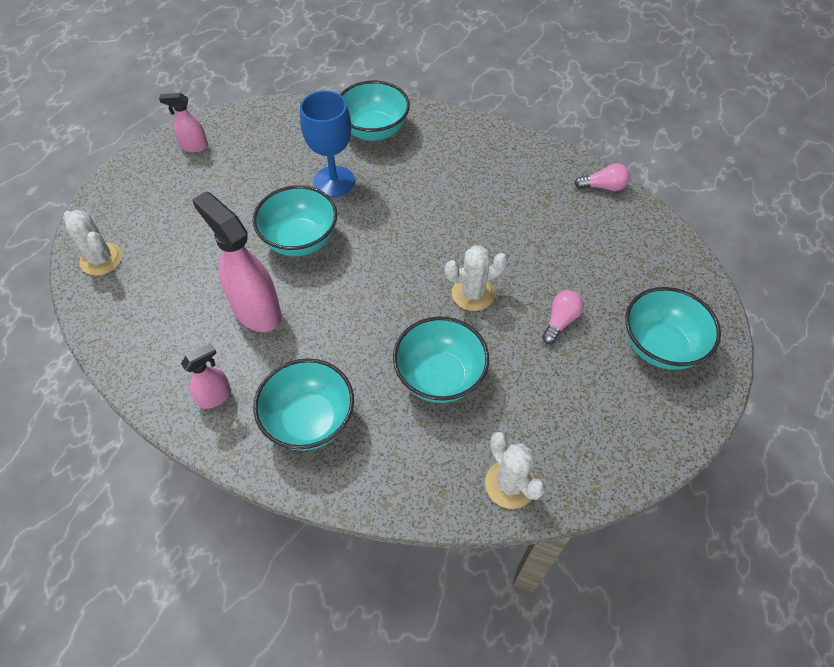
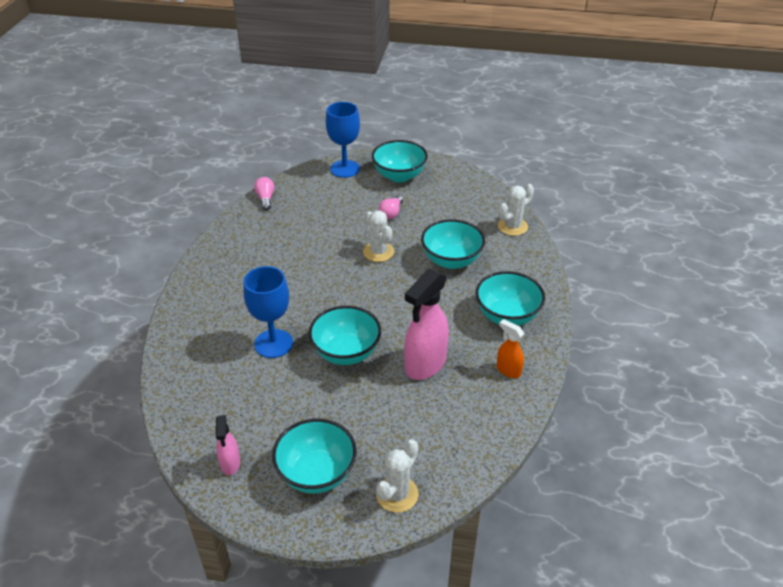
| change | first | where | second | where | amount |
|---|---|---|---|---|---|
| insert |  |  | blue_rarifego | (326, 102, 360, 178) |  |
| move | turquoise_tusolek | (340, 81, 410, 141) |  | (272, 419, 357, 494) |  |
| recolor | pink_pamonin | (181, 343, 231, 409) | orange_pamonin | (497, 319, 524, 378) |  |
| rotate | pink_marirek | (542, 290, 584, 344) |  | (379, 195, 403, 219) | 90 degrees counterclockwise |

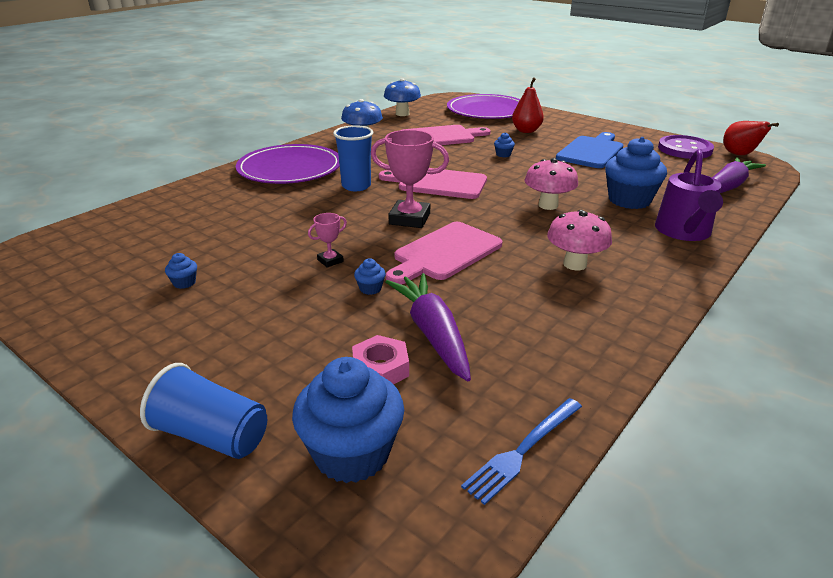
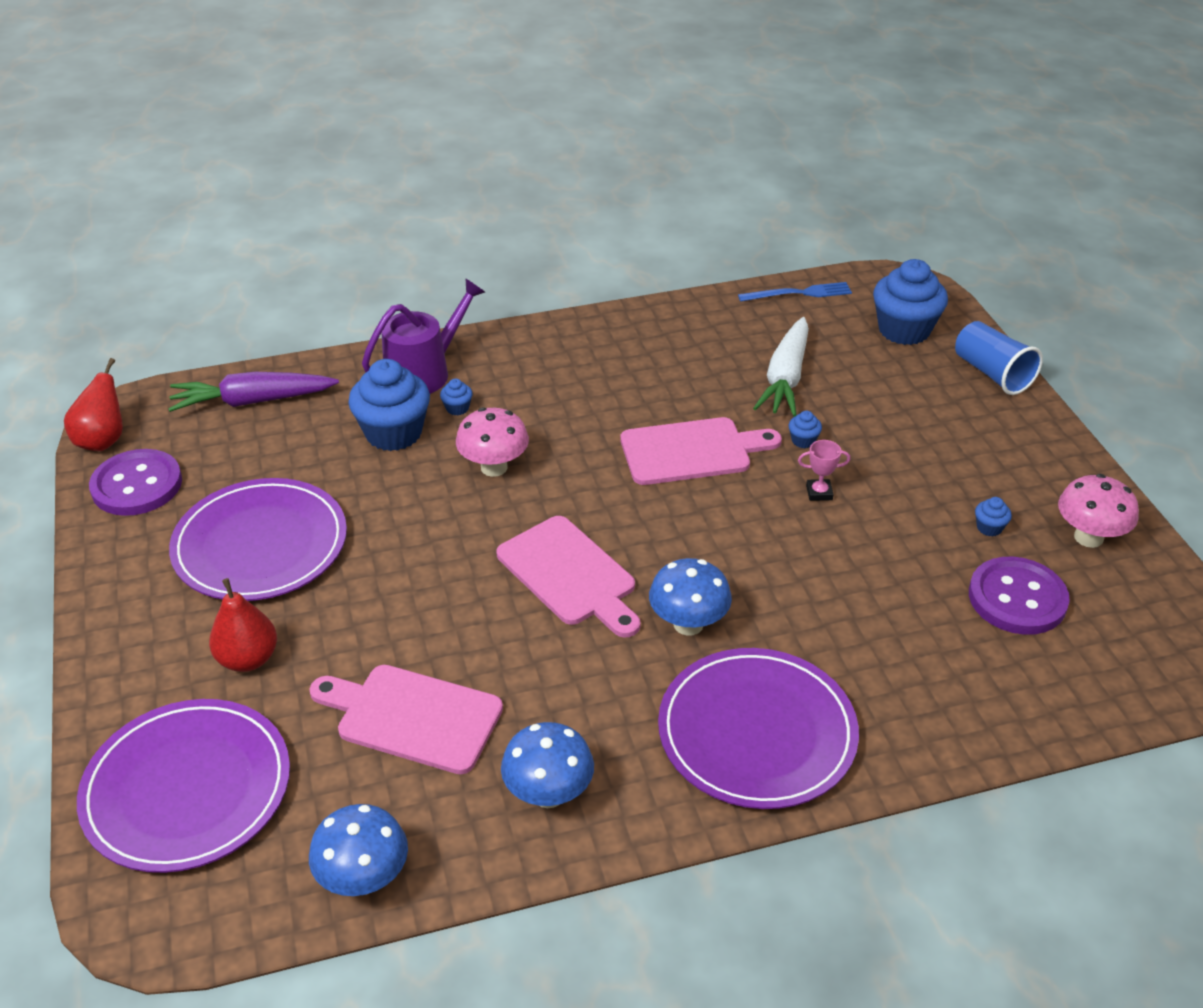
| change | first | where | second | where | amount |
|---|---|---|---|---|---|
| delete | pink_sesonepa | (352, 335, 409, 385) |  |  |  |
| delete | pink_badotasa | (371, 130, 449, 228) |  |  |  |
| insert |  |  | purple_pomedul | (969, 557, 1069, 635) |  |
| move | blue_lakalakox | (494, 132, 515, 157) |  | (440, 379, 473, 415) |  |
| move | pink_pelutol | (547, 210, 612, 270) |  | (1058, 474, 1139, 548) |  |
| replace | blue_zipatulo | (333, 125, 373, 191) | blue_pelutol | (649, 558, 732, 636) |  |
| replace | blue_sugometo | (556, 132, 623, 168) | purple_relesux | (169, 478, 347, 601) |  |
| recolor | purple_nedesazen | (385, 273, 471, 381) | white_nedesazen | (753, 317, 809, 417) |  |

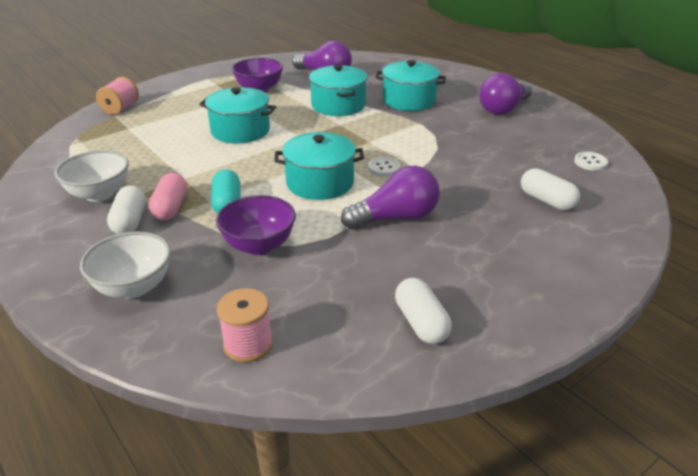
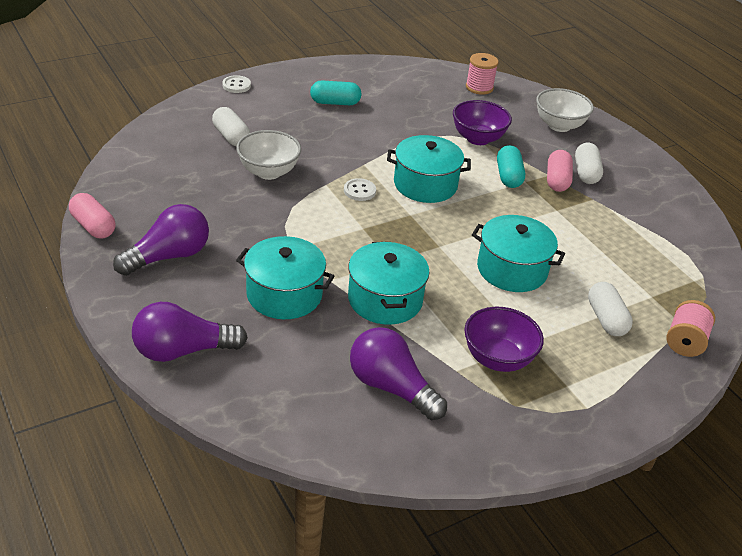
| change | first | where | second | where | amount |
|---|---|---|---|---|---|
| insert |  |  | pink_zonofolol | (69, 193, 115, 239) |  |
| insert |  |  | turquoise_zonofolol | (310, 80, 362, 105) |  |
| move | white_tusolek | (55, 150, 129, 202) |  | (236, 130, 301, 180) |  |
| move | purple_marirek | (341, 166, 440, 229) |  | (132, 302, 248, 362) |  |
| move | white_zonofolol | (395, 278, 452, 344) |  | (588, 282, 633, 336) |  |
| move | white_pomedul | (574, 152, 608, 171) |  | (222, 75, 251, 93) |  |

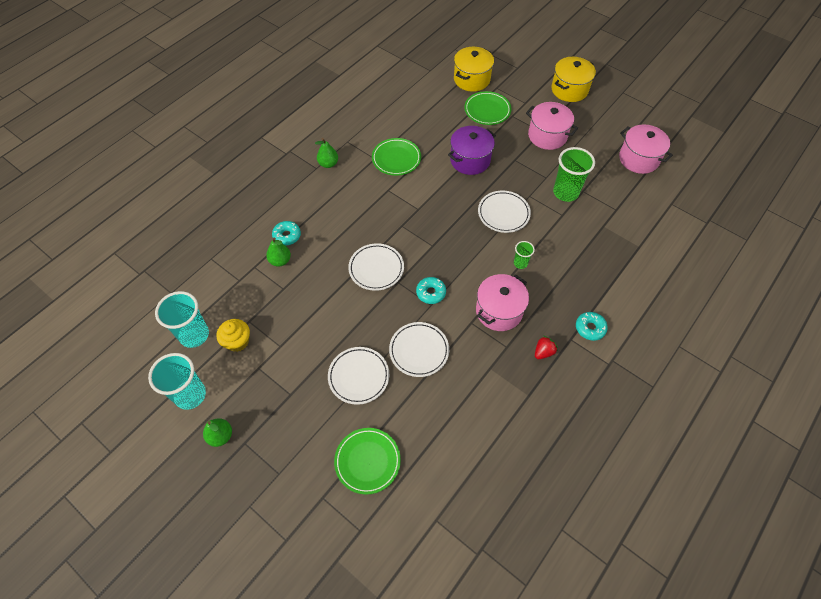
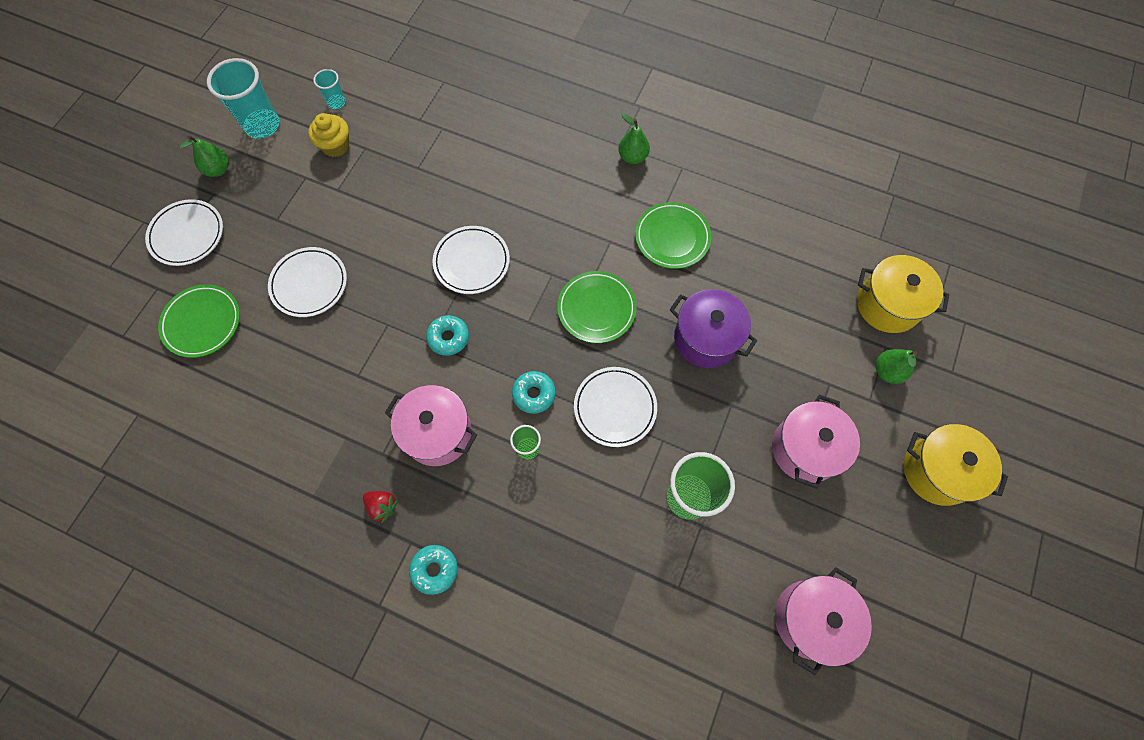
| change | first | where | second | where | amount |
|---|---|---|---|---|---|
| move | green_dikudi | (266, 238, 291, 267) |  | (876, 349, 917, 384) |  |
| move | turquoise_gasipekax | (272, 221, 301, 246) |  | (512, 371, 556, 414) |  |
| move | white_relesux | (389, 322, 449, 377) |  | (145, 199, 223, 266) |  |
| move | green_relesux | (464, 91, 511, 125) |  | (557, 271, 636, 343) |  |
| resize | turquoise_zipatulo | (155, 291, 209, 348) |  | (313, 69, 346, 109) | x0.52 |

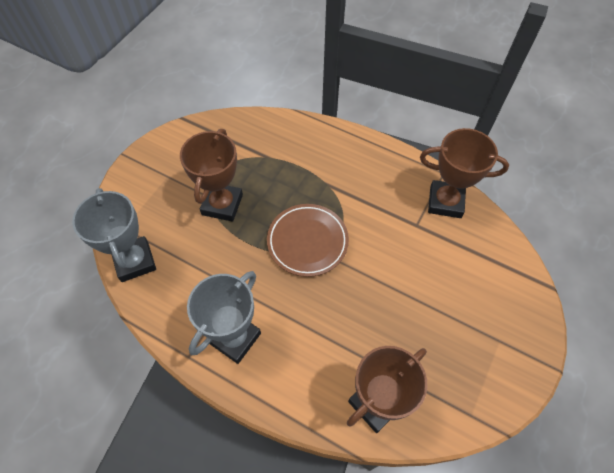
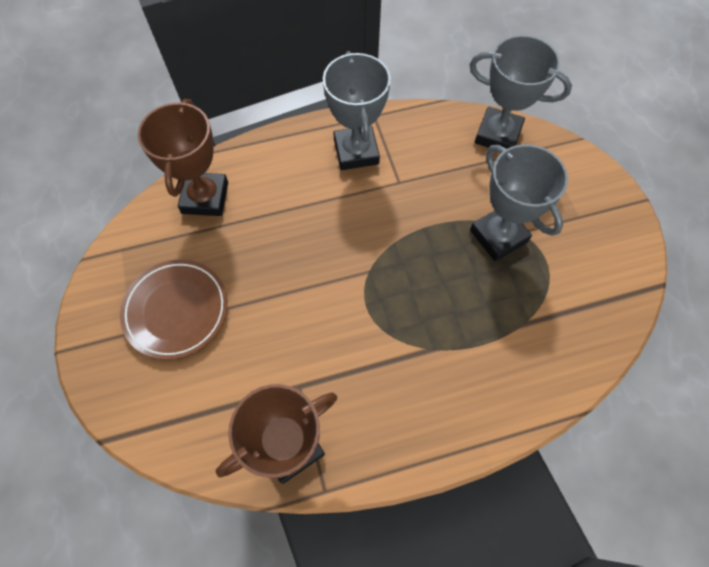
| change | first | where | second | where | amount |
|---|---|---|---|---|---|
| move | brown_relesux | (267, 204, 349, 277) |  | (120, 259, 228, 360) |  |
| recolor | brown_badotasa | (180, 129, 243, 222) | grey_badotasa | (470, 144, 568, 261) |  |

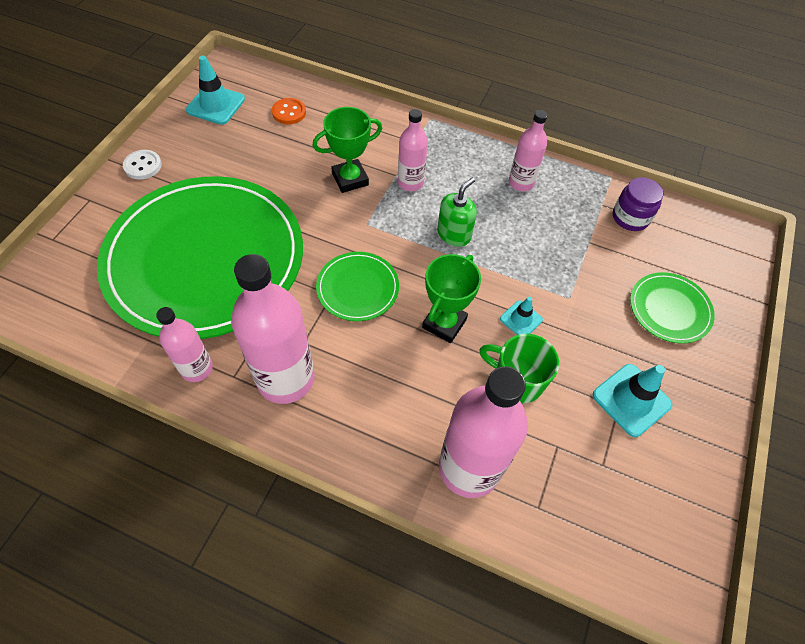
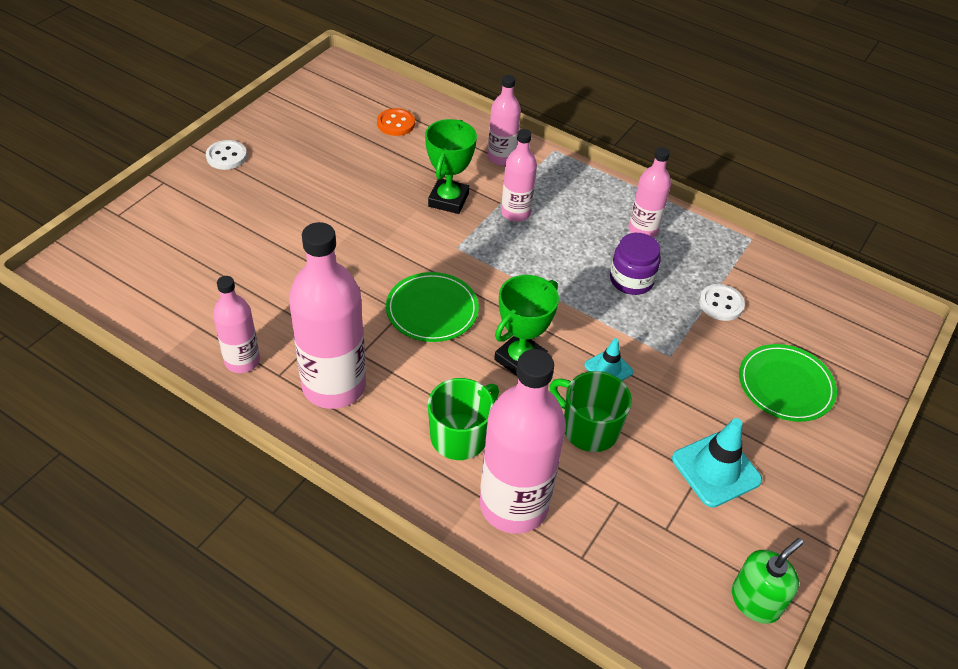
| change | first | where | second | where | amount |
|---|---|---|---|---|---|
| delete | green_relesux | (97, 176, 303, 339) |  |  |  |
| delete | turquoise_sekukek | (186, 56, 245, 125) |  |  |  |
| insert |  |  | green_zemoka | (428, 378, 499, 460) |  |
| insert |  |  | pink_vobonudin | (488, 75, 521, 166) |  |
| insert |  |  | white_pomedul | (699, 284, 745, 321) |  |
| move | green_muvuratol | (437, 178, 477, 247) |  | (732, 538, 803, 624) |  |
| move | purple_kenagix | (613, 177, 663, 231) |  | (610, 233, 661, 295) |  |
| rotate | green_badotasa | (313, 107, 382, 193) |  | (425, 119, 477, 214) | 60 degrees counterclockwise |

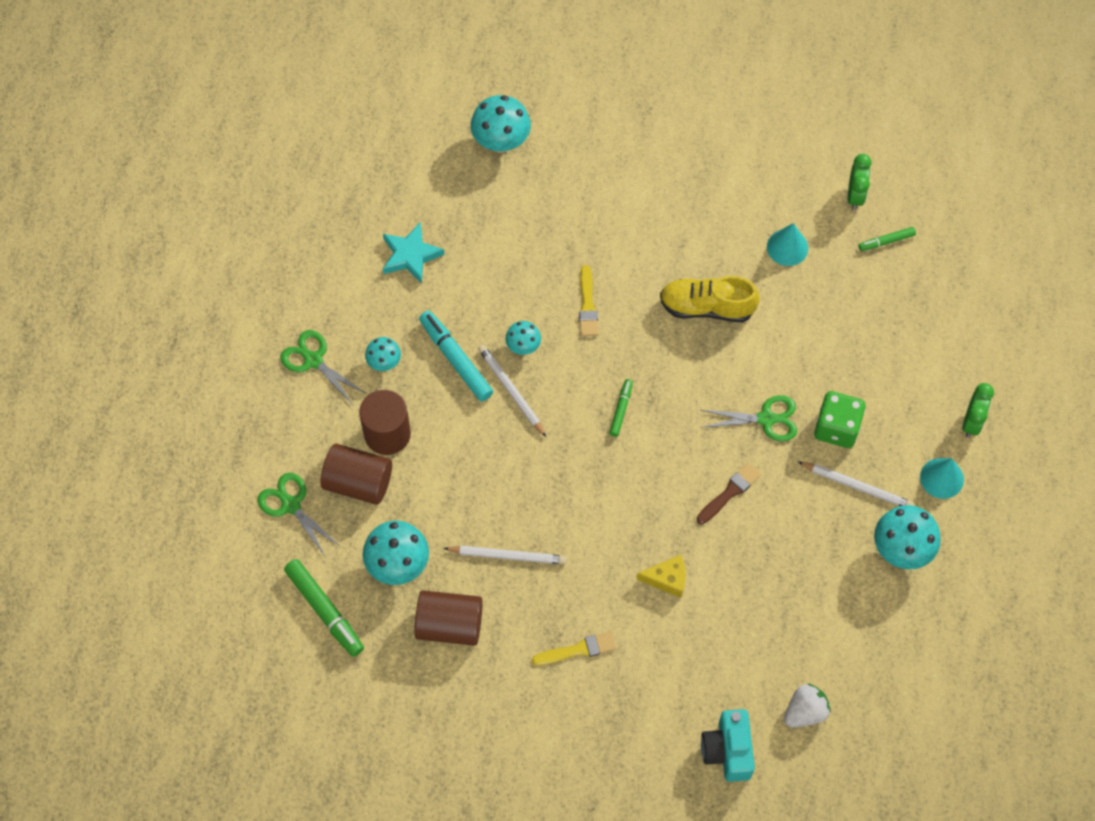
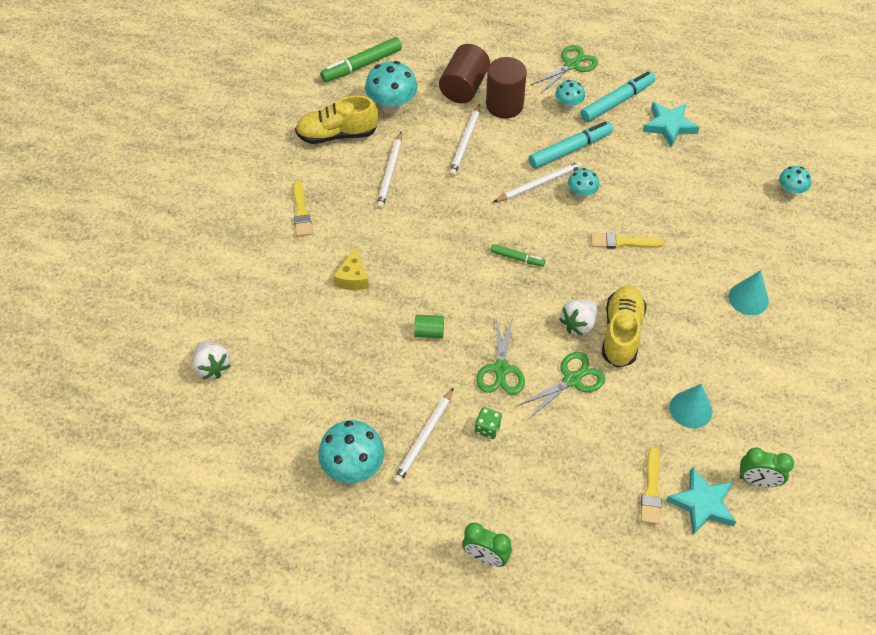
| change | first | where | second | where | amount |
|---|---|---|---|---|---|
| delete | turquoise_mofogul | (701, 709, 755, 782) |  |  |  |
| insert |  |  | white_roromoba | (449, 104, 480, 177) |  |
| insert |  |  | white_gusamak | (559, 299, 597, 336) |  |
| insert |  |  | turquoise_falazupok | (580, 71, 656, 122) |  |
| insert |  |  | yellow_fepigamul | (641, 447, 662, 525) |  |
| move | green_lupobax | (258, 473, 341, 558) |  | (517, 352, 605, 419) |  |
| move | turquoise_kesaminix | (920, 458, 964, 499) |  | (729, 270, 769, 315) |  |
| replace | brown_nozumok | (415, 590, 483, 646) | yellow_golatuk | (295, 95, 378, 144) |  |
| replace | brown_fepigamul | (697, 463, 761, 524) | green_nozumok | (414, 315, 444, 338) |  |
| replace | green_falazupok | (859, 227, 916, 251) | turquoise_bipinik | (666, 467, 736, 535) |  |
| resize | turquoise_pelutol | (471, 95, 531, 153) |  | (779, 166, 811, 197) | x0.57 |
| resize | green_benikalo | (814, 391, 866, 448) |  | (475, 407, 502, 439) | x0.54 |

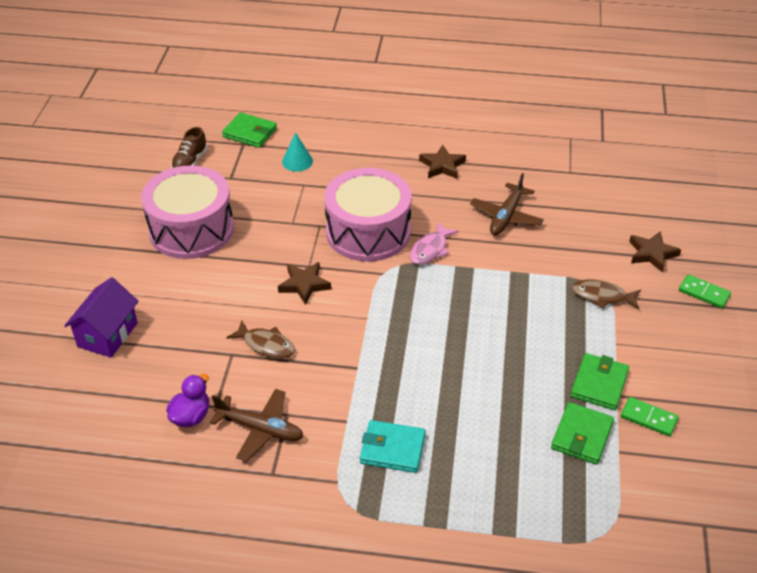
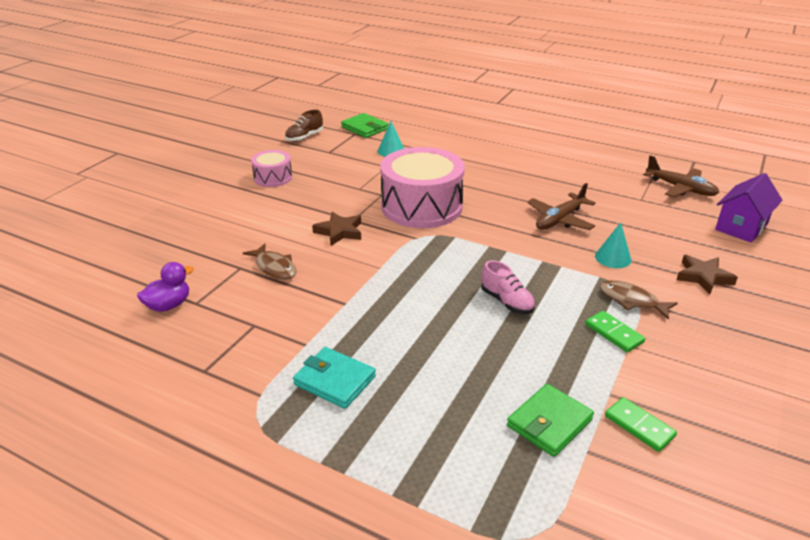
| change | first | where | second | where | amount |
|---|---|---|---|---|---|
| delete | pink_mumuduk | (410, 222, 459, 265) |  |  |  |
| delete | brown_bipinik | (419, 145, 466, 179) |  |  |  |
| delete | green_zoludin | (571, 353, 629, 410) |  |  |  |
| insert |  |  | pink_golatuk | (481, 260, 535, 314) |  |
| insert |  |  | turquoise_kesaminix | (595, 222, 631, 268) |  |
| move | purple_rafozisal | (64, 277, 139, 358) |  | (715, 173, 783, 243) |  |
| move | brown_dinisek | (210, 389, 304, 462) |  | (643, 155, 719, 197) |  |
| move | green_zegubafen | (679, 274, 731, 308) |  | (585, 311, 645, 353) |  |
| resize | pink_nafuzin | (141, 165, 234, 259) |  | (251, 150, 292, 187) | x0.50 |

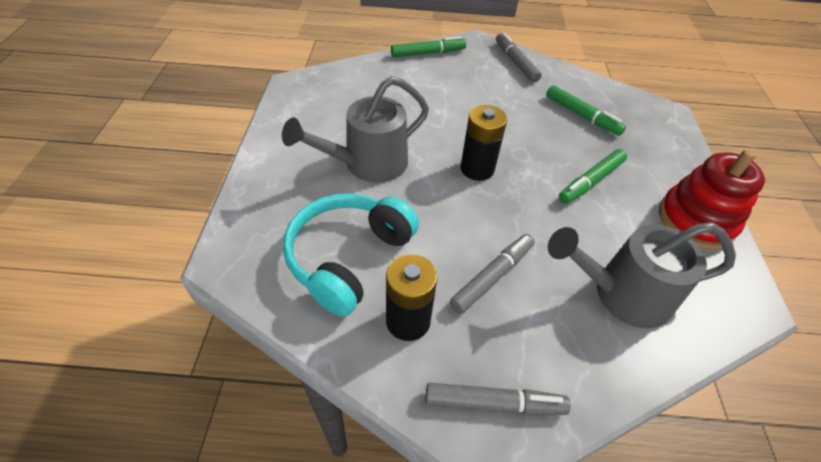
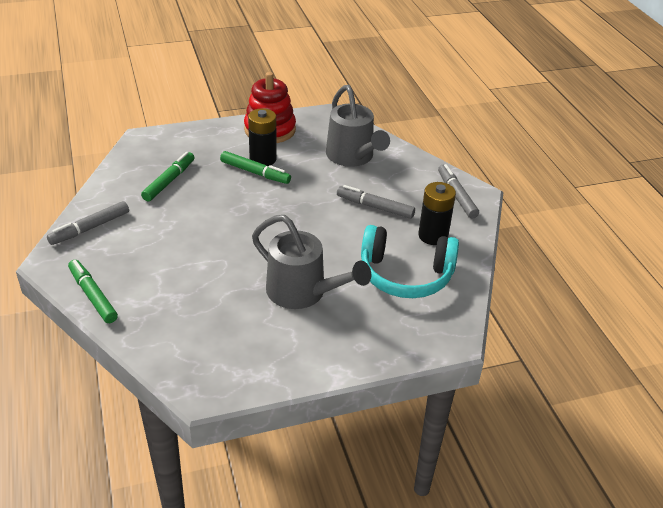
| change | first | where | second | where | amount |
|---|---|---|---|---|---|
| move | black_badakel | (460, 105, 507, 181) |  | (248, 108, 277, 166) |  |

